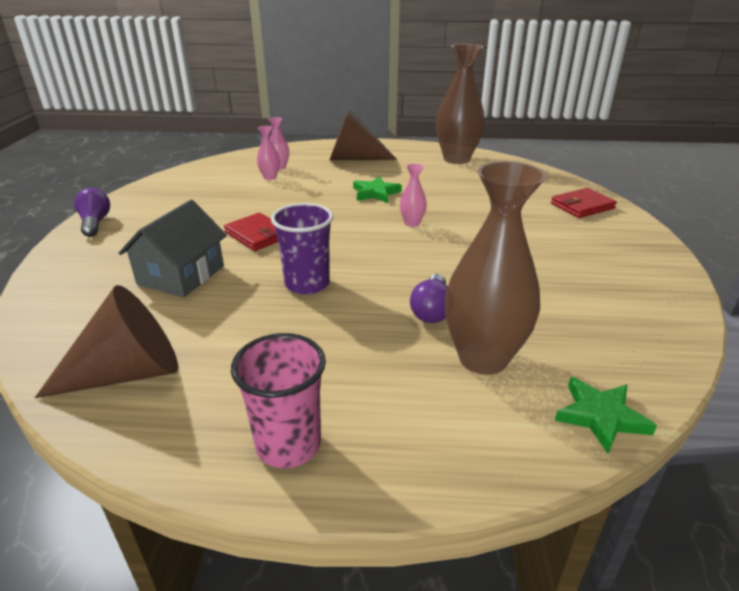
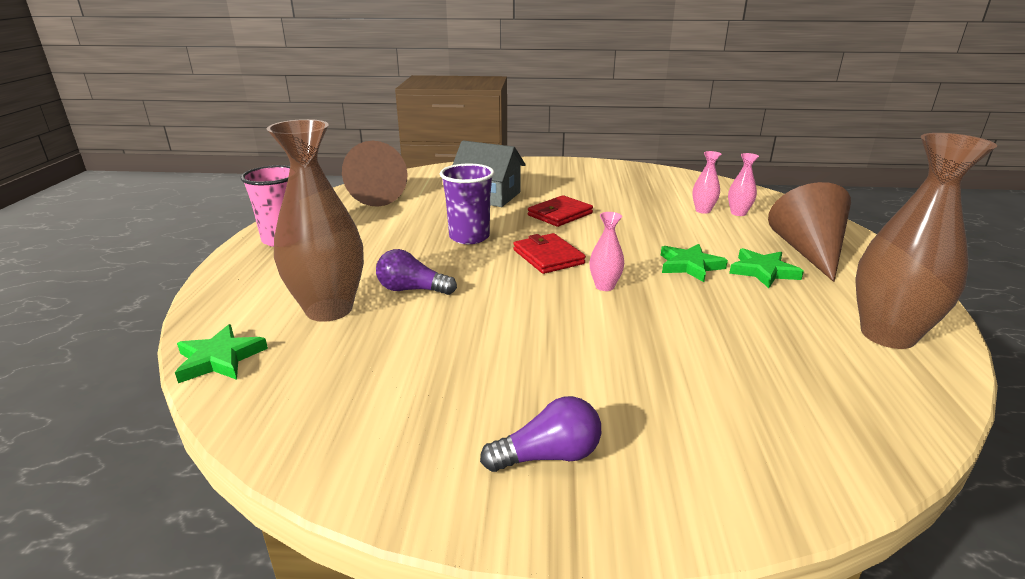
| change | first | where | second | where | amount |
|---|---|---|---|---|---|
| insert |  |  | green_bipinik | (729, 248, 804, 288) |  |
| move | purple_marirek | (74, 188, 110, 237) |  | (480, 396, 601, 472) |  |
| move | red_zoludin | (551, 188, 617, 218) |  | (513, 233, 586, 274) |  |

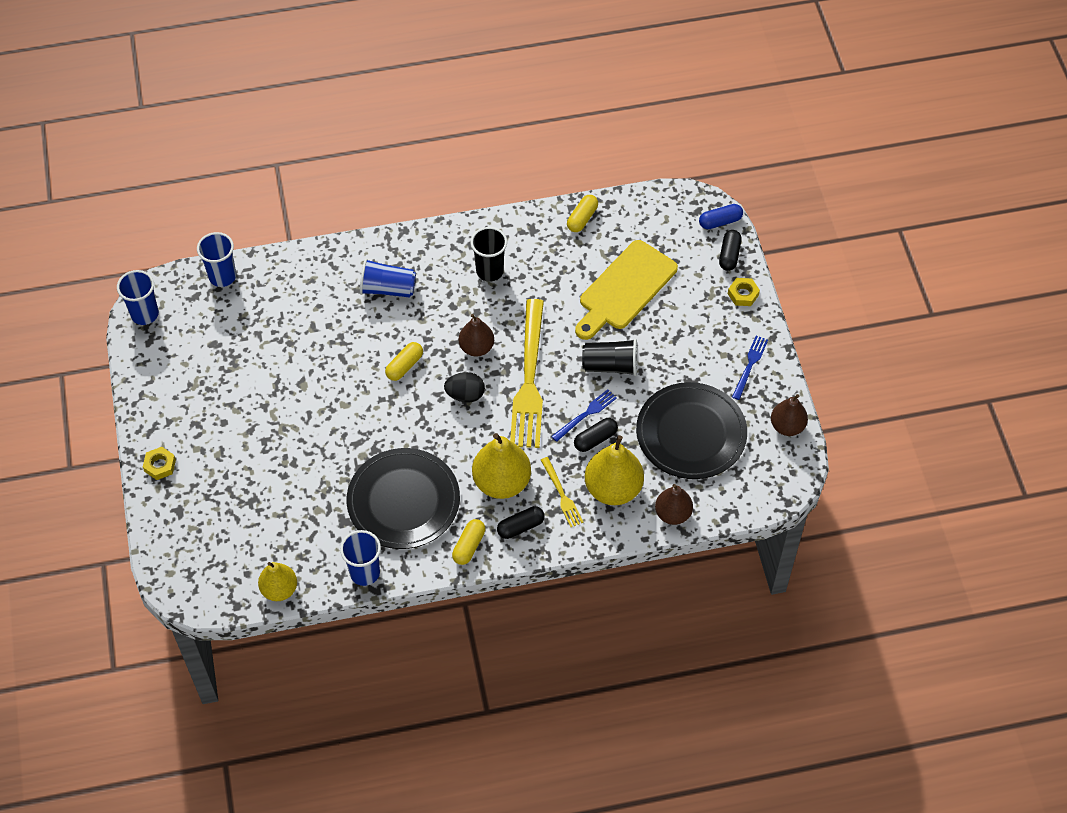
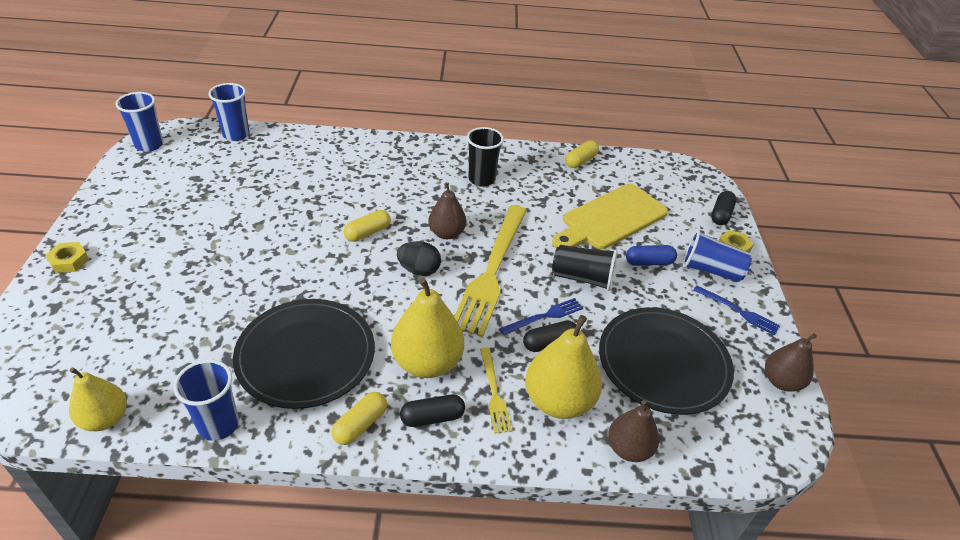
| change | first | where | second | where | amount |
|---|---|---|---|---|---|
| move | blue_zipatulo | (360, 258, 416, 298) |  | (683, 230, 752, 282) |  |
| move | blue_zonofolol | (699, 204, 743, 229) |  | (626, 245, 677, 266) |  |
| rotate | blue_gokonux | (732, 336, 768, 400) |  | (693, 285, 780, 336) | 90 degrees clockwise |

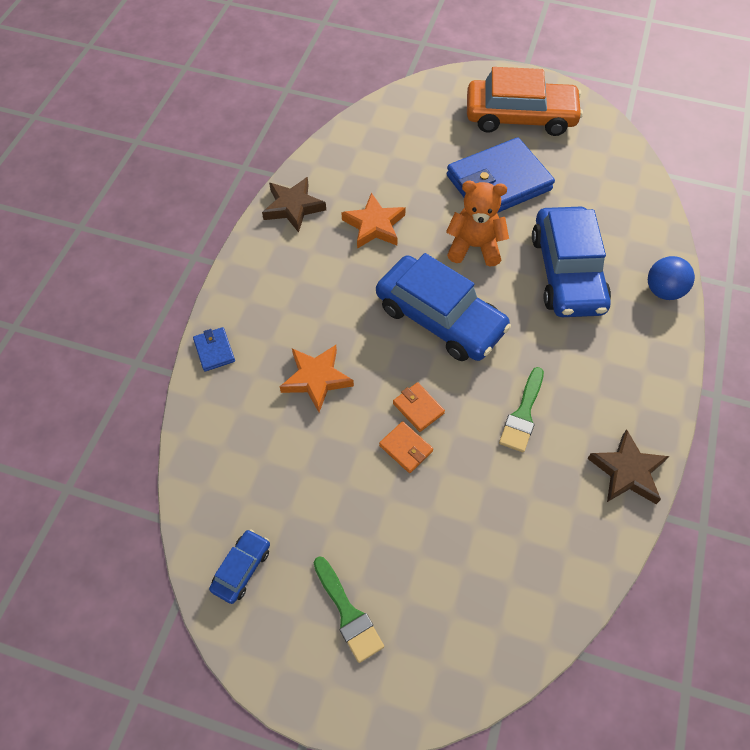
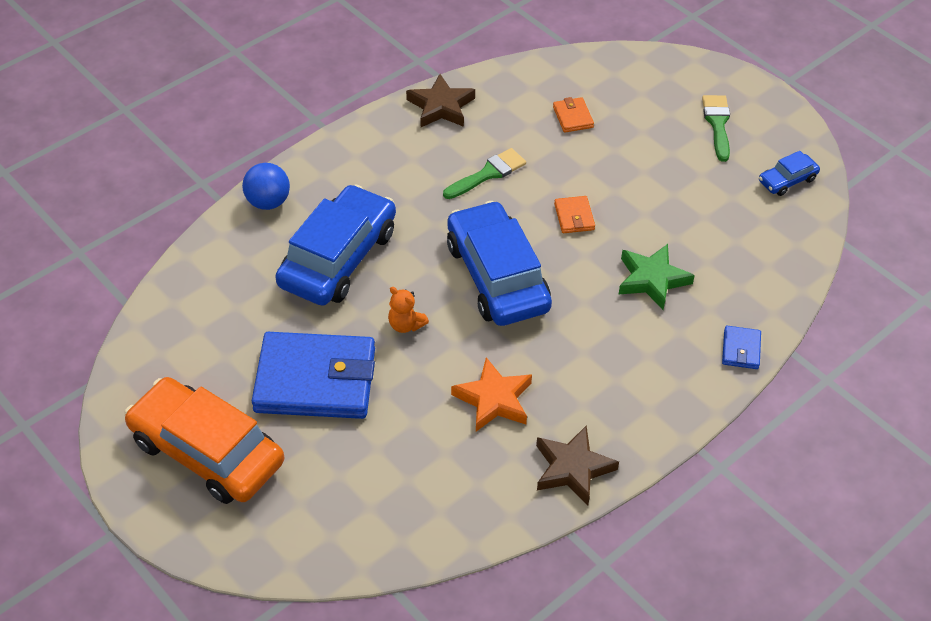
| change | first | where | second | where | amount |
|---|---|---|---|---|---|
| move | orange_zoludin | (379, 421, 433, 473) |  | (553, 97, 594, 132) |  |
| recolor | orange_bipinik | (280, 345, 354, 412) | green_bipinik | (618, 244, 695, 310) |  |
| resize | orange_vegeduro | (446, 181, 509, 267) |  | (388, 287, 429, 333) | x0.57 |

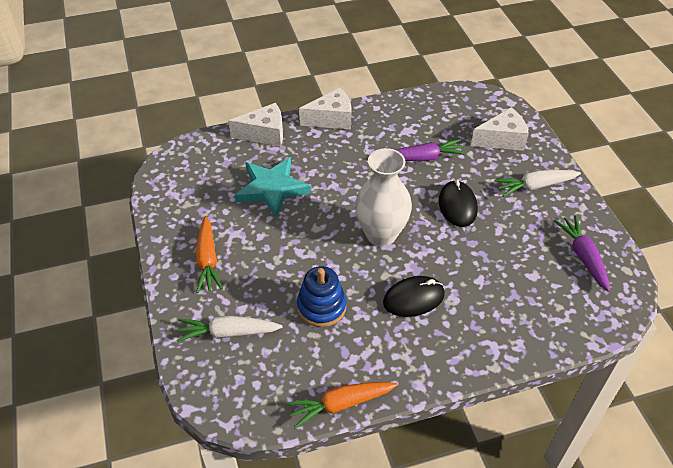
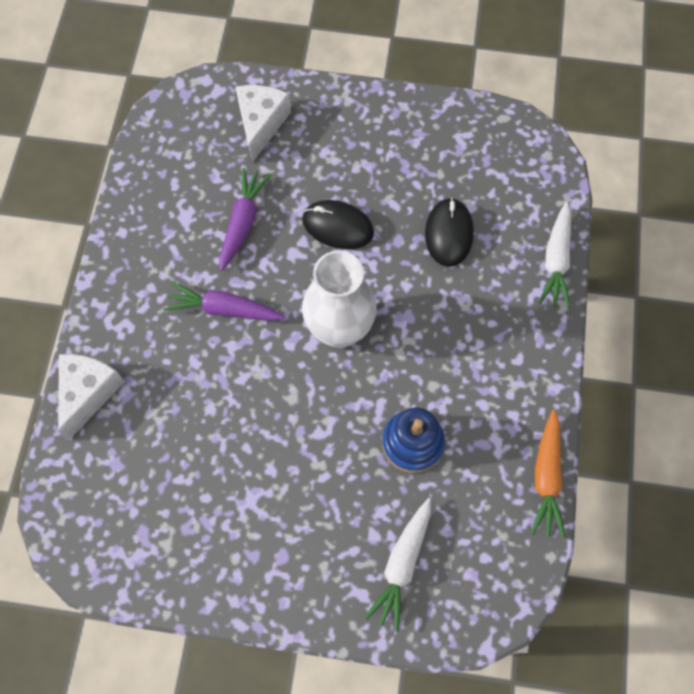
| change | first | where | second | where | amount |
|---|---|---|---|---|---|
| delete | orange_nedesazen | (196, 216, 223, 293) |  |  |  |
| delete | turquoise_bipinik | (235, 157, 311, 218) |  |  |  |
| delete | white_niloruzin | (299, 88, 352, 129) |  |  |  |
| move | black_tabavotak | (383, 276, 445, 317) |  | (425, 197, 474, 267) |  |
| move | white_nedesazen | (494, 170, 581, 197) |  | (539, 202, 571, 309) |  |
| move | purple_nedesazen | (554, 215, 610, 292) |  | (163, 282, 285, 321) |  |

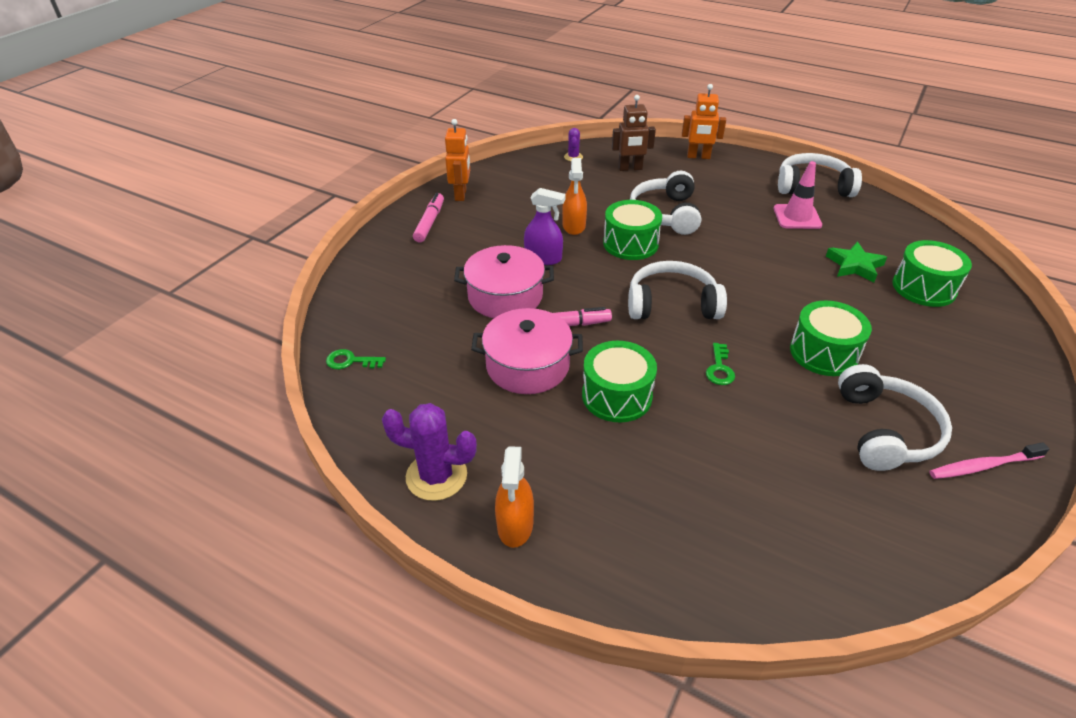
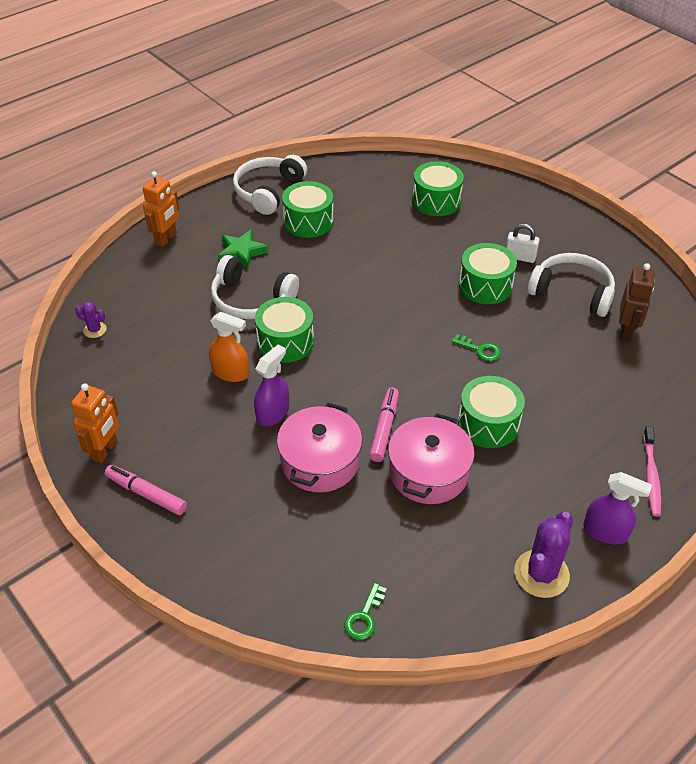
| change | first | where | second | where | amount |
|---|---|---|---|---|---|
| delete | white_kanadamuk | (628, 261, 727, 319) |  |  |  |
| insert |  |  | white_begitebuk | (506, 224, 540, 263) |  |
| move | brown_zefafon | (612, 95, 656, 171) |  | (619, 263, 655, 341) |  |
| move | green_bipinik | (826, 242, 887, 282) |  | (218, 229, 269, 269) |  |
| move | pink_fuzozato | (929, 442, 1050, 479) |  | (643, 426, 661, 516) |  |
| replace | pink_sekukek | (773, 161, 822, 229) | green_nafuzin | (282, 181, 334, 238) |  |
| recolor | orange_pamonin | (495, 446, 534, 548) | purple_pamonin | (583, 472, 652, 544) |  |
| rotate | orange_zefafon | (445, 119, 470, 201) |  | (71, 383, 119, 463) | 90 degrees clockwise |

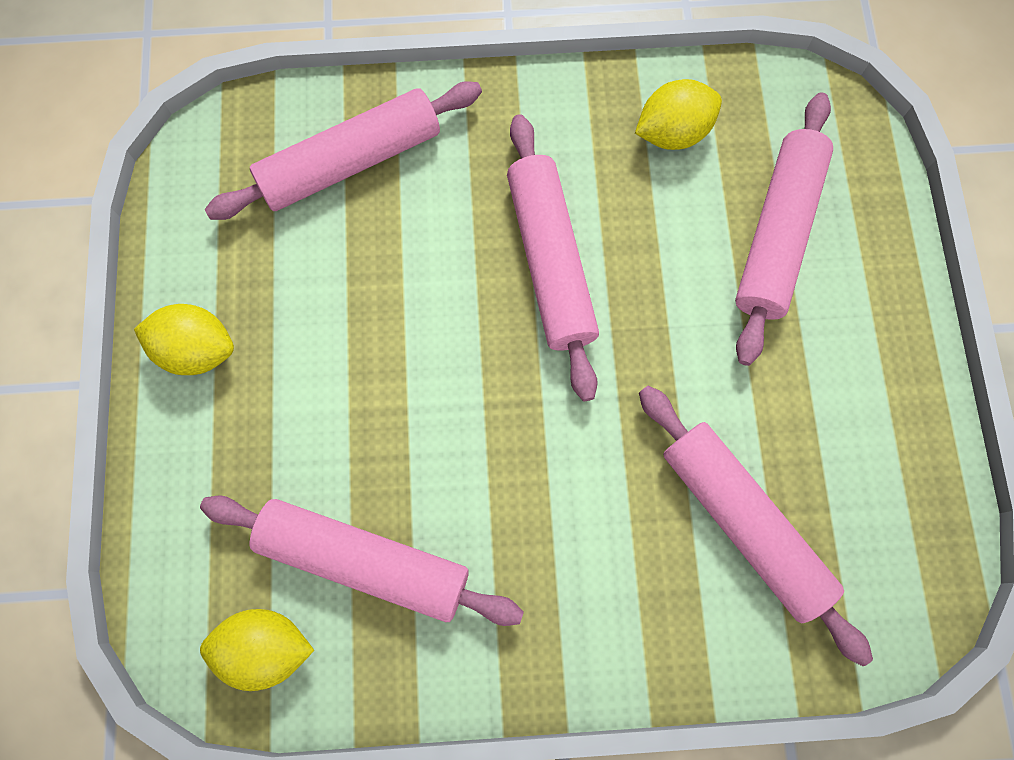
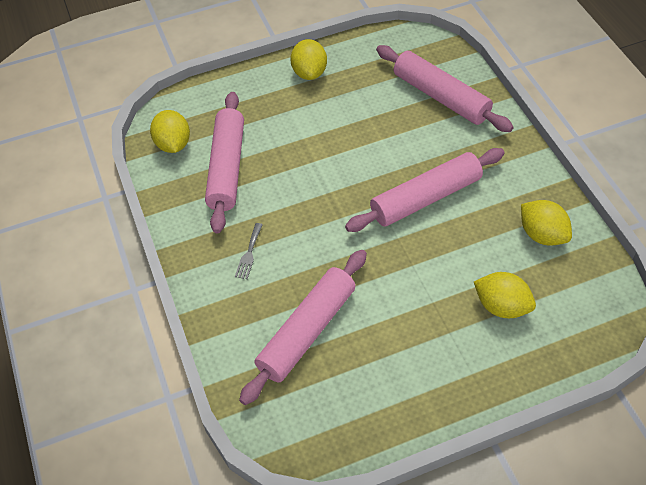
| change | first | where | second | where | amount |
|---|---|---|---|---|---|
| insert |  |  | grey_gokonux | (235, 223, 263, 279) |  |
| replace | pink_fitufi | (735, 92, 833, 366) | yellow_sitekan | (474, 272, 536, 318) |  |

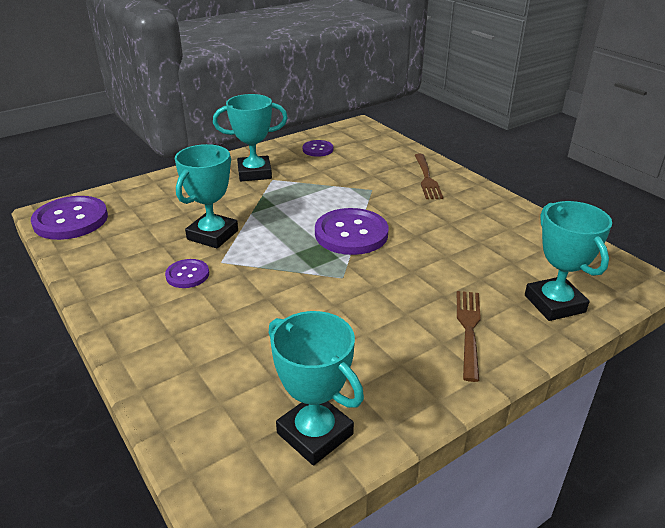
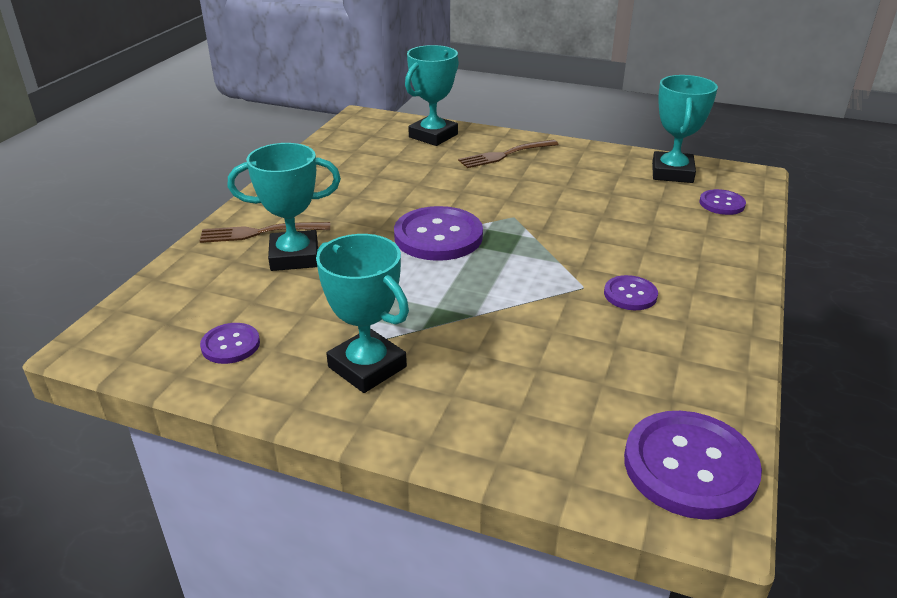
| change | first | where | second | where | amount |
|---|---|---|---|---|---|
| insert |  |  | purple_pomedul | (699, 189, 746, 215) |  |
| move | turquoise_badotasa | (175, 144, 238, 249) |  | (228, 143, 341, 271) |  |
| rotate | brown_gokonux | (415, 154, 443, 199) |  | (200, 222, 330, 243) | 150 degrees counterclockwise |

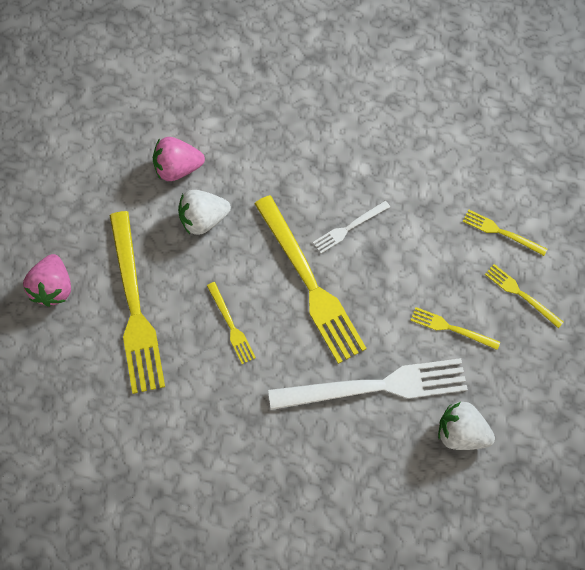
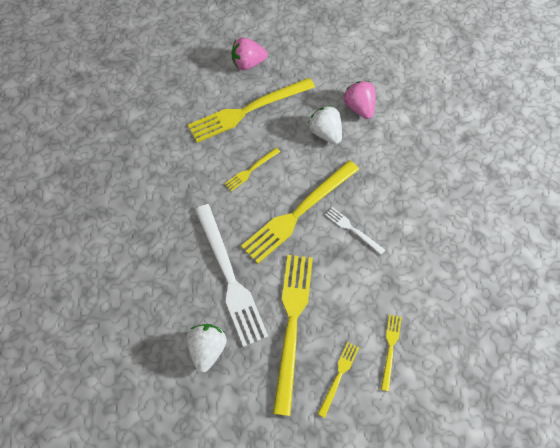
| change | first | where | second | where | amount |
|---|---|---|---|---|---|
| resize | yellow_gokonux | (410, 307, 500, 350) |  | (273, 255, 313, 416) | x2.13 |

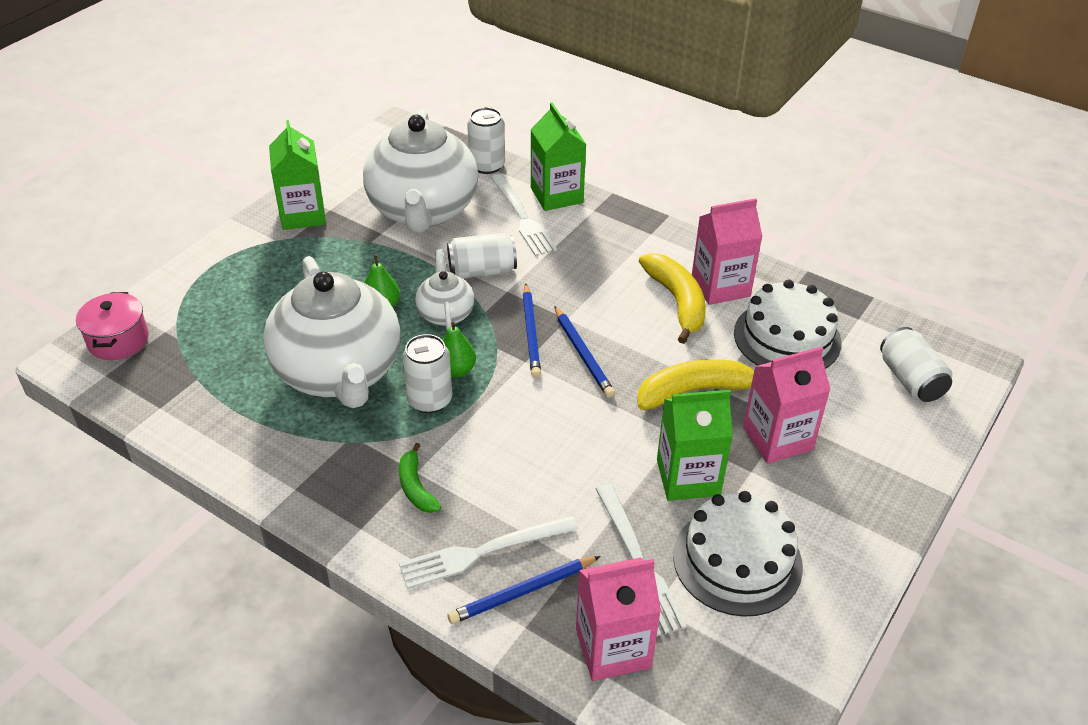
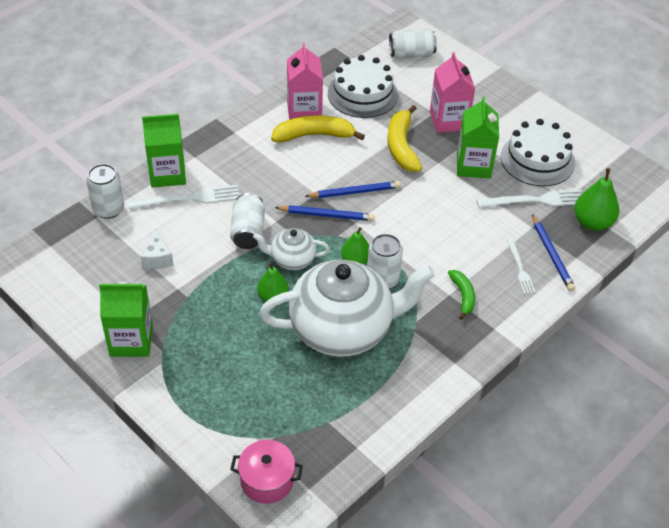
| change | first | where | second | where | amount |
|---|---|---|---|---|---|
| replace | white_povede | (363, 109, 478, 233) | white_niloruzin | (141, 228, 173, 269) |  |
| replace | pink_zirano | (576, 558, 661, 681) | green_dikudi | (574, 168, 619, 231) |  |
| rotate | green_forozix | (399, 443, 441, 513) |  | (448, 270, 475, 320) | 90 degrees counterclockwise |
| resize | white_gokonux | (399, 515, 578, 589) |  | (507, 240, 535, 294) | x0.60 |

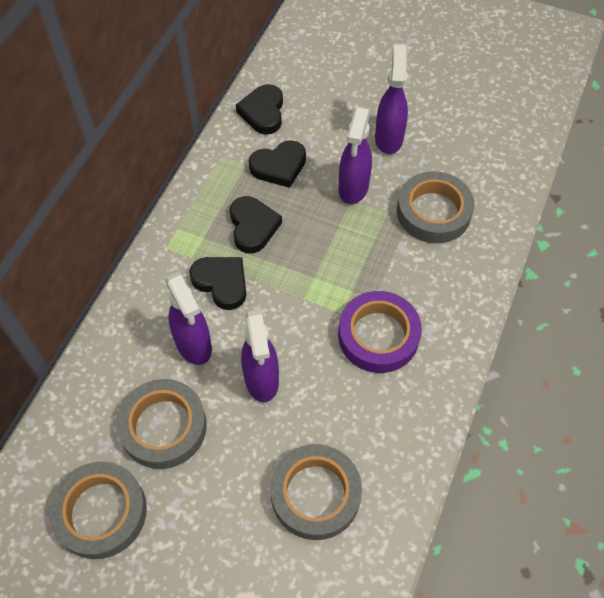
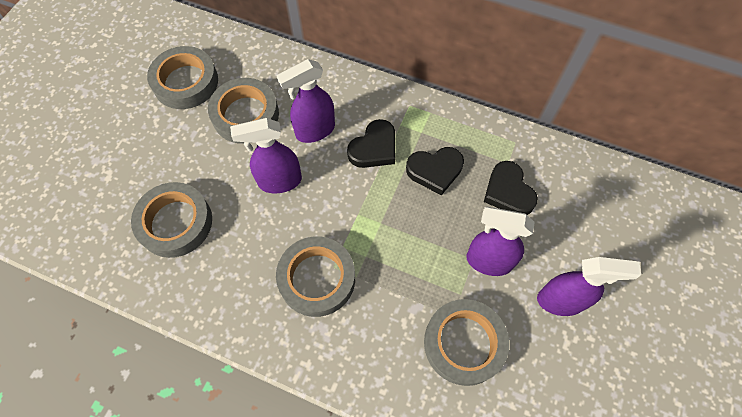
| change | first | where | second | where | amount |
|---|---|---|---|---|---|
| delete | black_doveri | (236, 84, 283, 135) |  |  |  |
| recolor | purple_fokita | (338, 291, 422, 373) | grey_fokita | (276, 236, 355, 317) |  |

